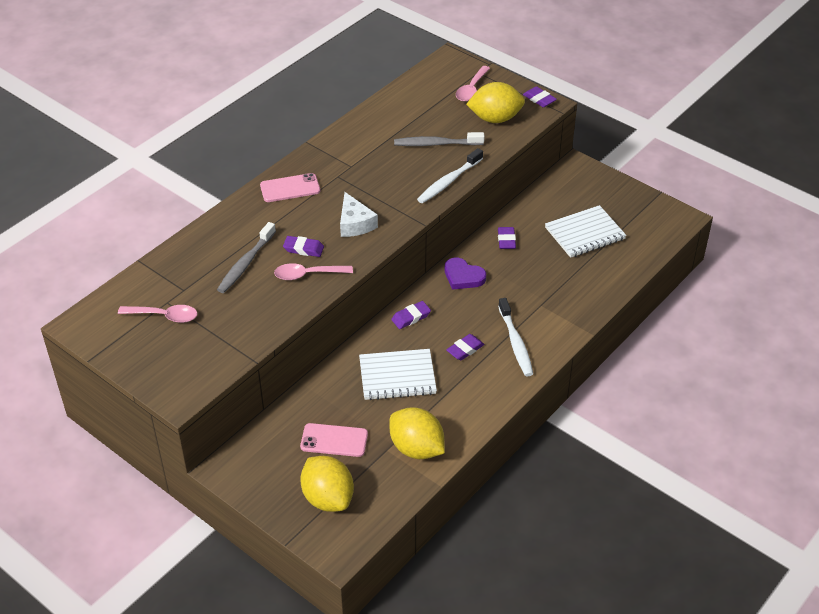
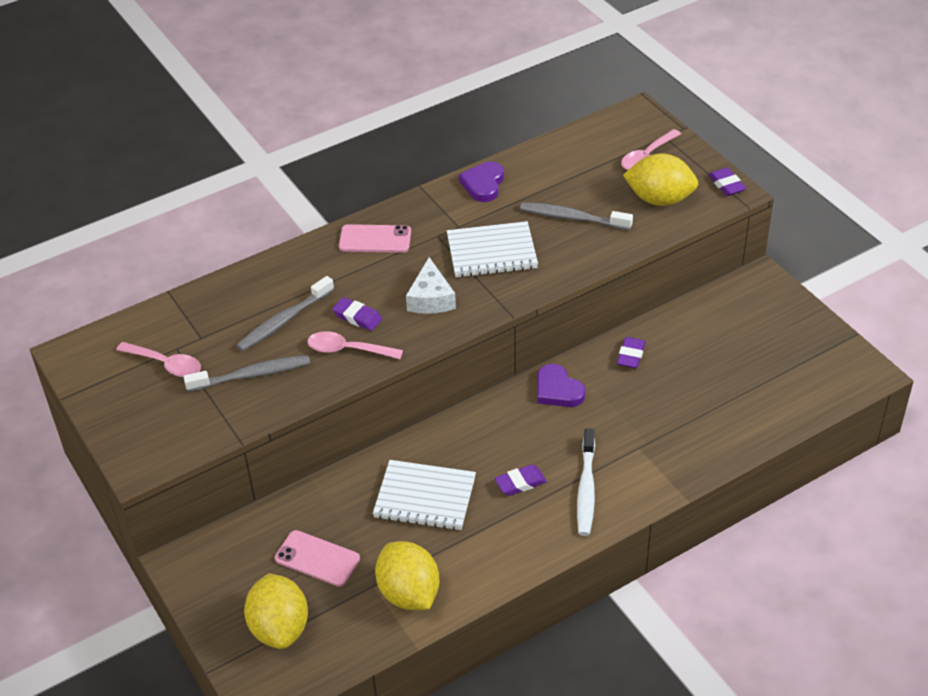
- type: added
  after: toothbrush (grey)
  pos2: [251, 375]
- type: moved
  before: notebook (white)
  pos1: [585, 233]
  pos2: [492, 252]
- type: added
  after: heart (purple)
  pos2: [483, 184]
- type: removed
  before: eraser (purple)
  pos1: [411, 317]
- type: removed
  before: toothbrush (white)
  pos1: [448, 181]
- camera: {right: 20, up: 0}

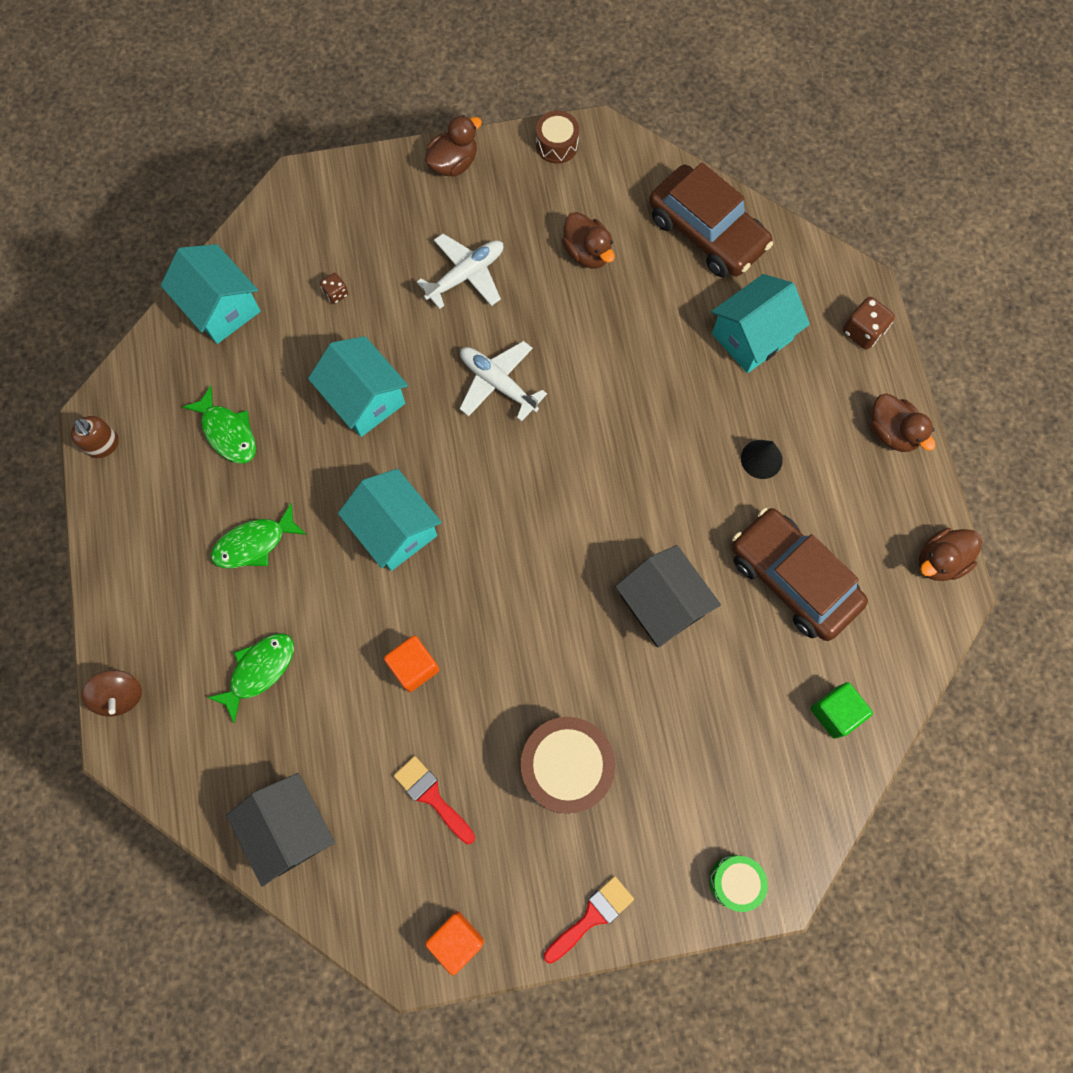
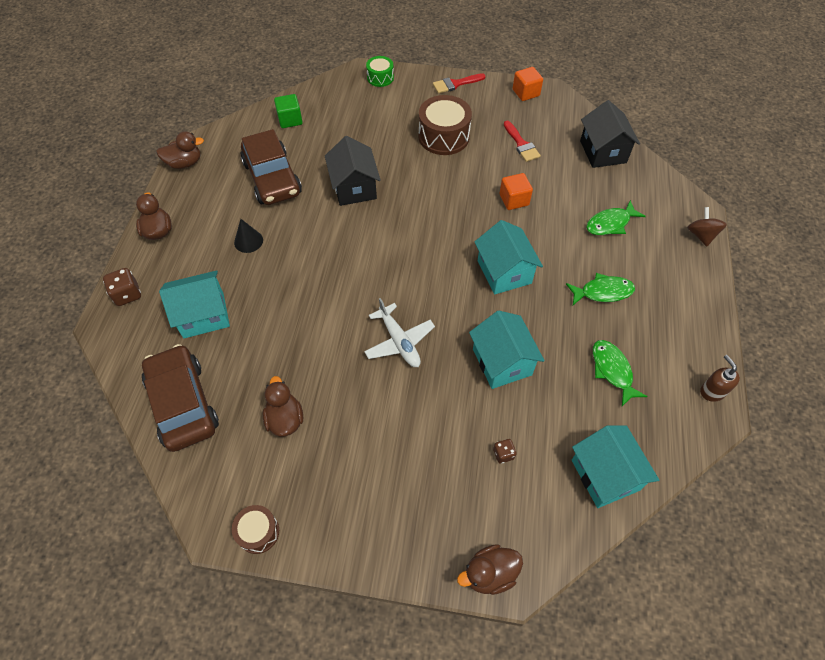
- type: moved
  before: duck (brown)
  pos1: [453, 163]
  pos2: [489, 574]
- type: removed
  before: plane (white)
  pos1: [466, 275]
- camera: {right: -160, up: -15}

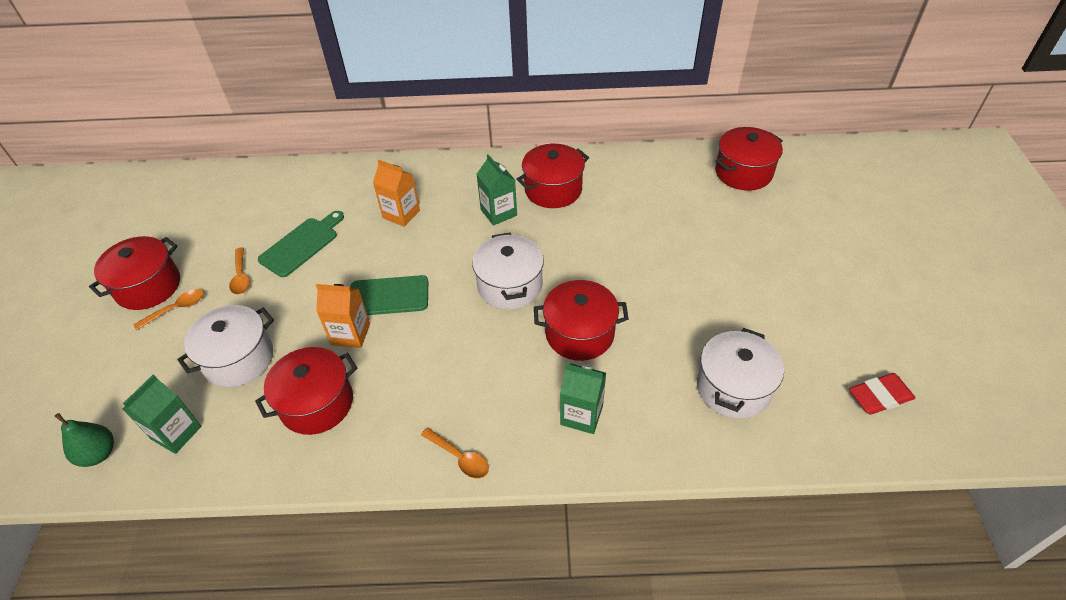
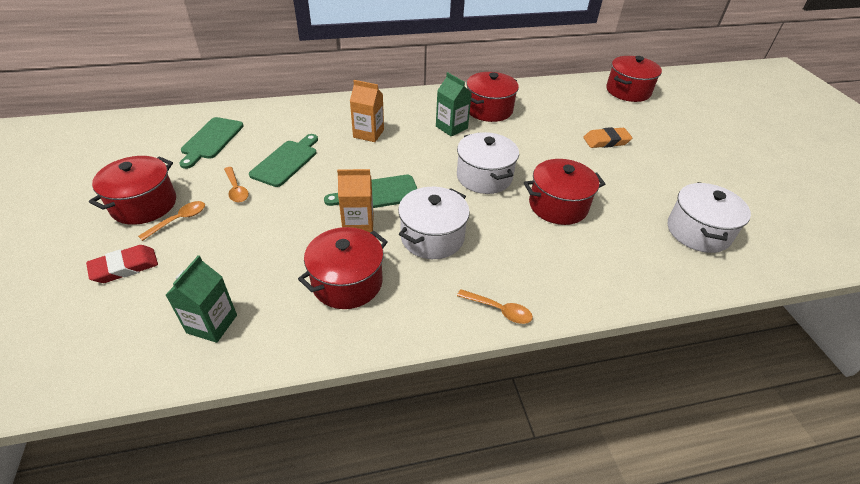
- type: moved
  before: eraser (red)
  pos1: [880, 397]
  pos2: [125, 267]
- type: added
  after: cutting board (green)
  pos2: [211, 140]
- type: moved
  before: pot (white)
  pos1: [239, 359]
  pos2: [432, 237]
- type: added
  after: eraser (orange)
  pos2: [606, 141]
- type: removed
  before: pear (green)
  pos1: [99, 454]
- type: removed
  before: carton (green)
  pos1: [581, 415]
- camera: {right: -15, up: -5}

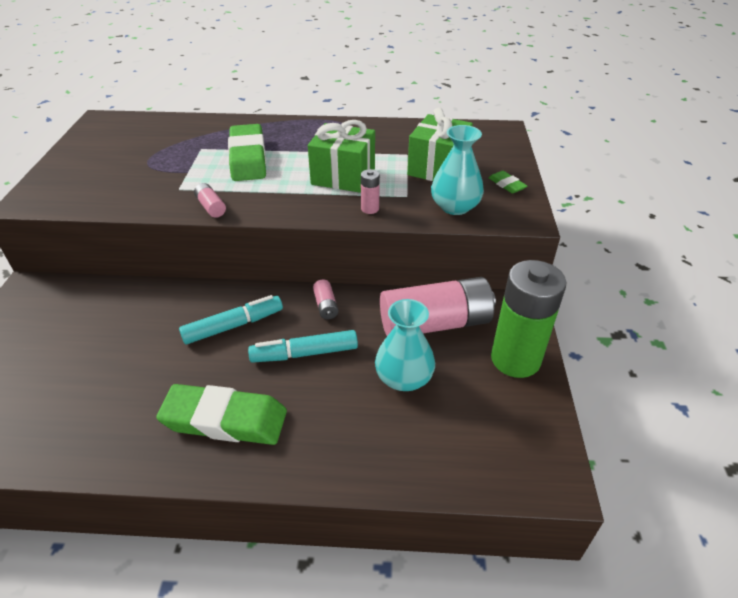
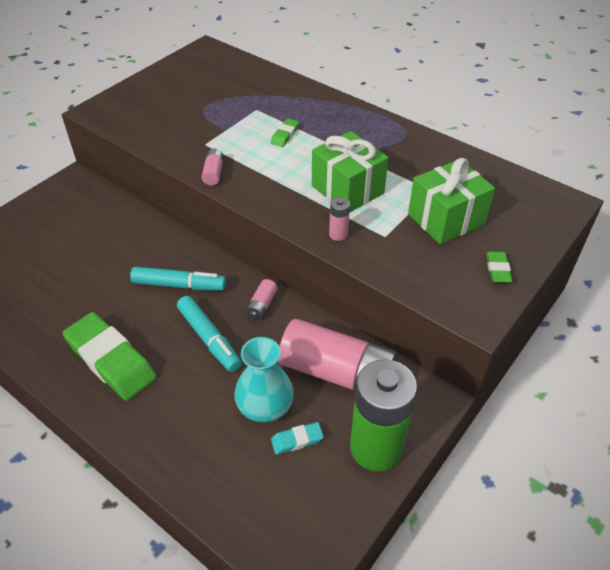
- type: turned
  before: marker (turquoise)
  pos1: [304, 353]
  pos2: [209, 338]
  turn: -150
- type: resized
  before: eraser (green)
  pos1: [248, 158]
  pos2: [285, 135]
  scale: 0.44
- type: added
  after: eraser (turquoise)
  pos2: [297, 440]
- type: removed
  before: vase (turquoise)
  pos1: [455, 207]
- camera: {right: 35, up: 5}

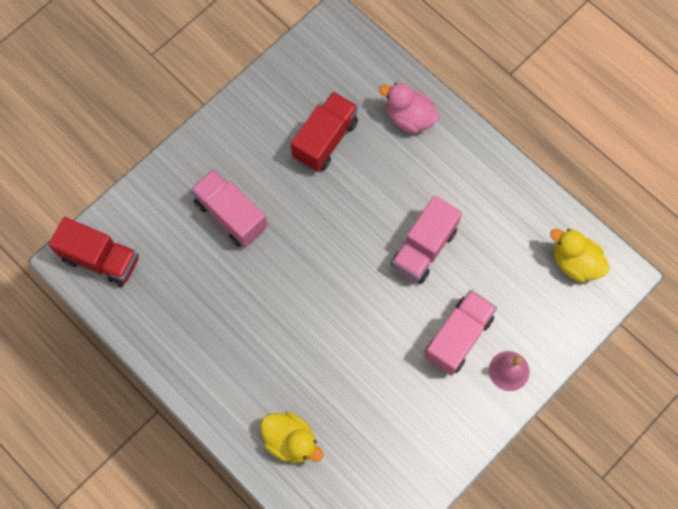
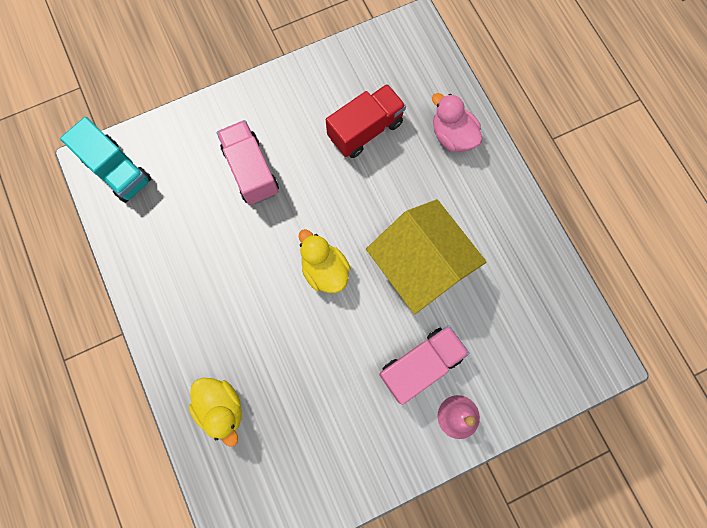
- type: recoloured
  before: truck (red)
  after: truck (turquoise)
  pos1: [101, 259]
  pos2: [118, 170]
- type: moved
  before: duck (yellow)
  pos1: [575, 262]
  pos2: [325, 269]
- type: replaced
  before: truck (pink)
  after: house (yellow)
  pos1: [424, 248]
  pos2: [419, 265]
- camera: {right: 20, up: 5}

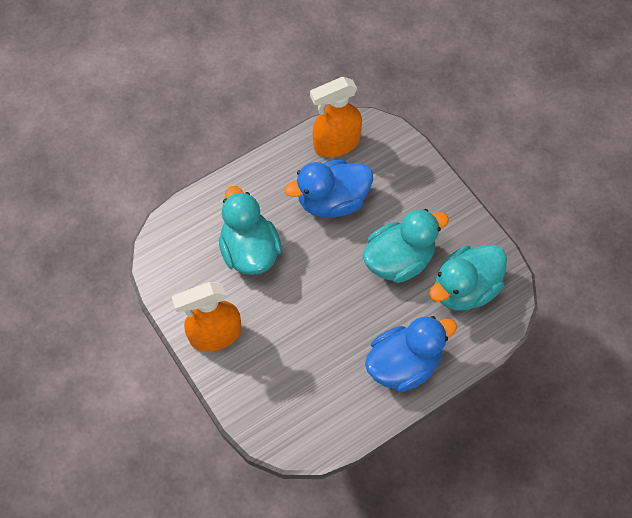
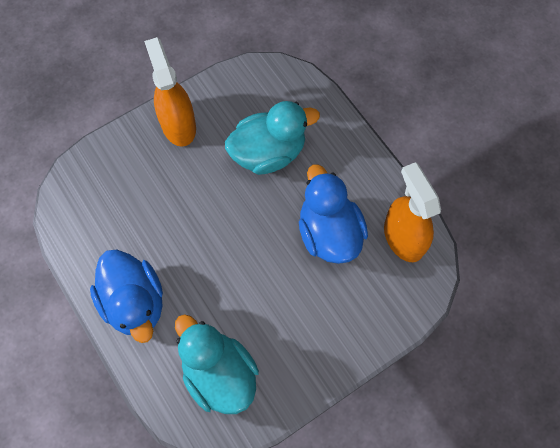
- type: removed
  before: duck (turquoise)
  pos1: [399, 260]
- camera: {right: 90, up: 5}

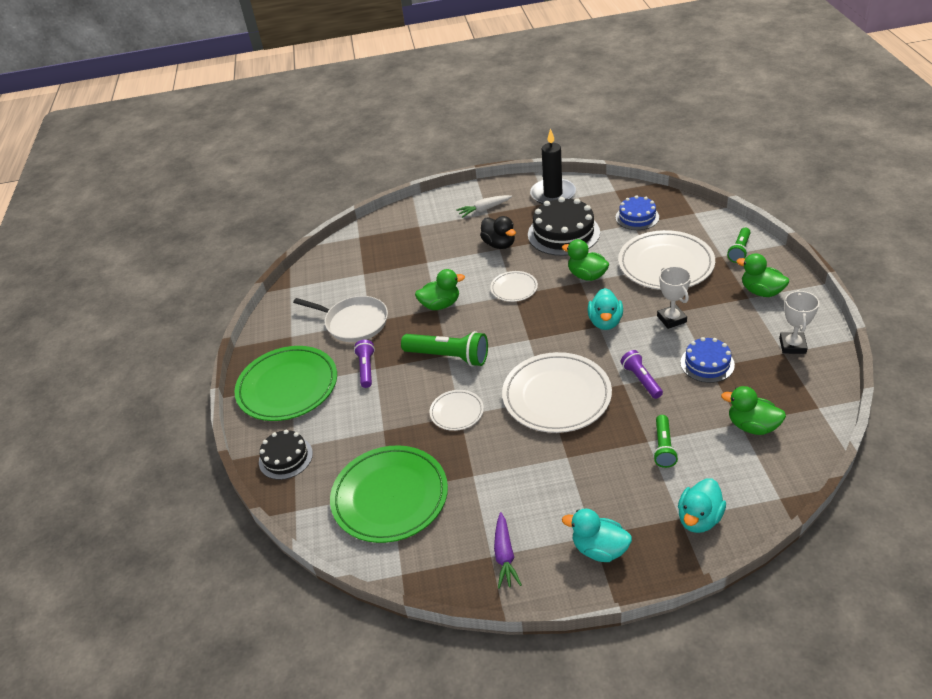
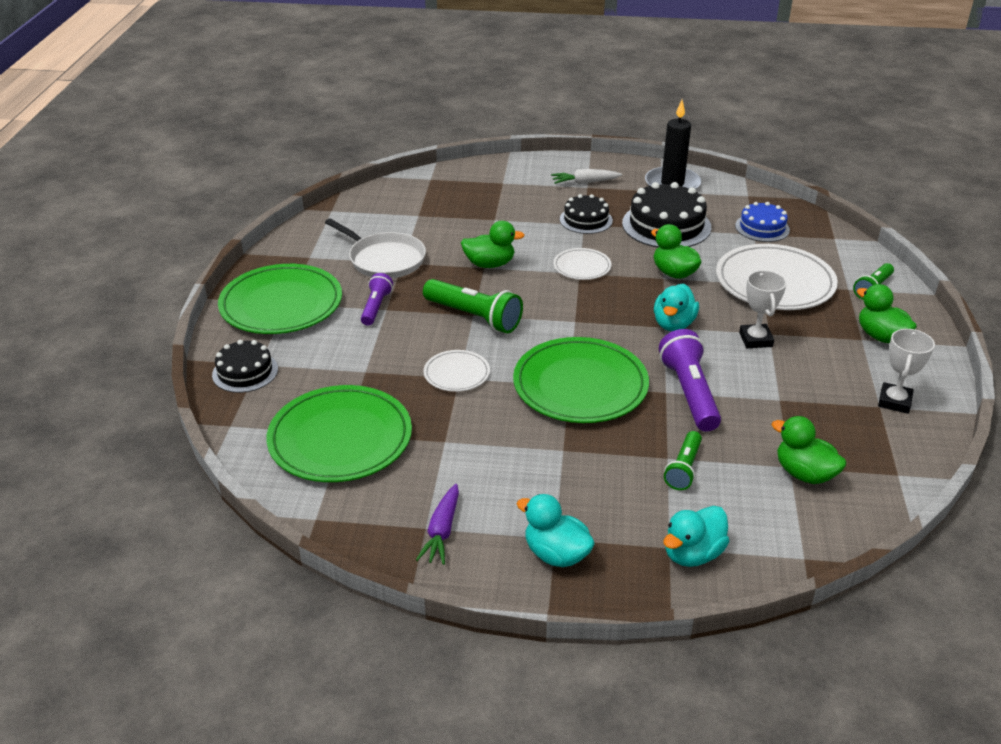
- type: recoloured
  before: plate (white)
  after: plate (green)
  pos1: [556, 396]
  pos2: [580, 385]
- type: replaced
  before: duck (black)
  after: cake (black)
  pos1: [499, 244]
  pos2: [586, 220]
- type: resized
  before: flashlight (purple)
  pos1: [641, 380]
  pos2: [689, 393]
  scale: 1.66
- type: removed
  before: cake (blue)
  pos1: [707, 363]
- camera: {right: 10, up: -5}

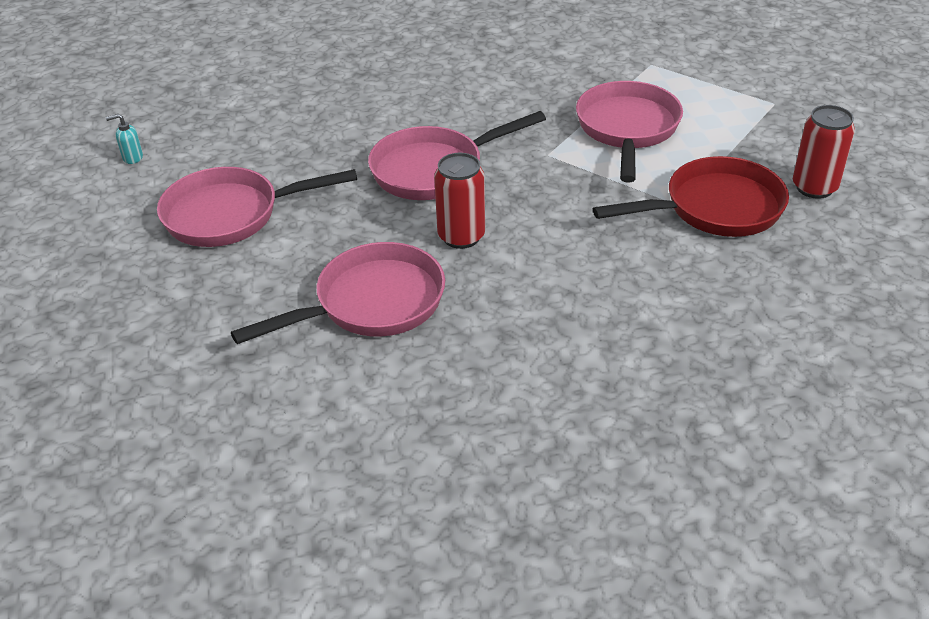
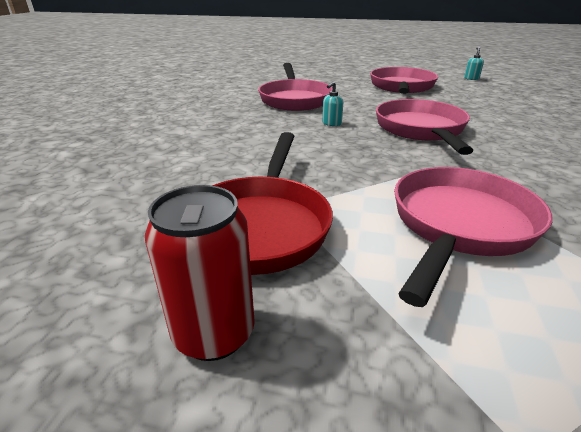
- type: replaced
  before: can (red)
  after: soap dispenser (turquoise)
  pos1: [461, 236]
  pos2: [331, 123]
- type: turned
  before: pan (pink)
  pos1: [627, 129]
  pos2: [459, 226]
  turn: -90
- camera: {right: 115, up: -10}

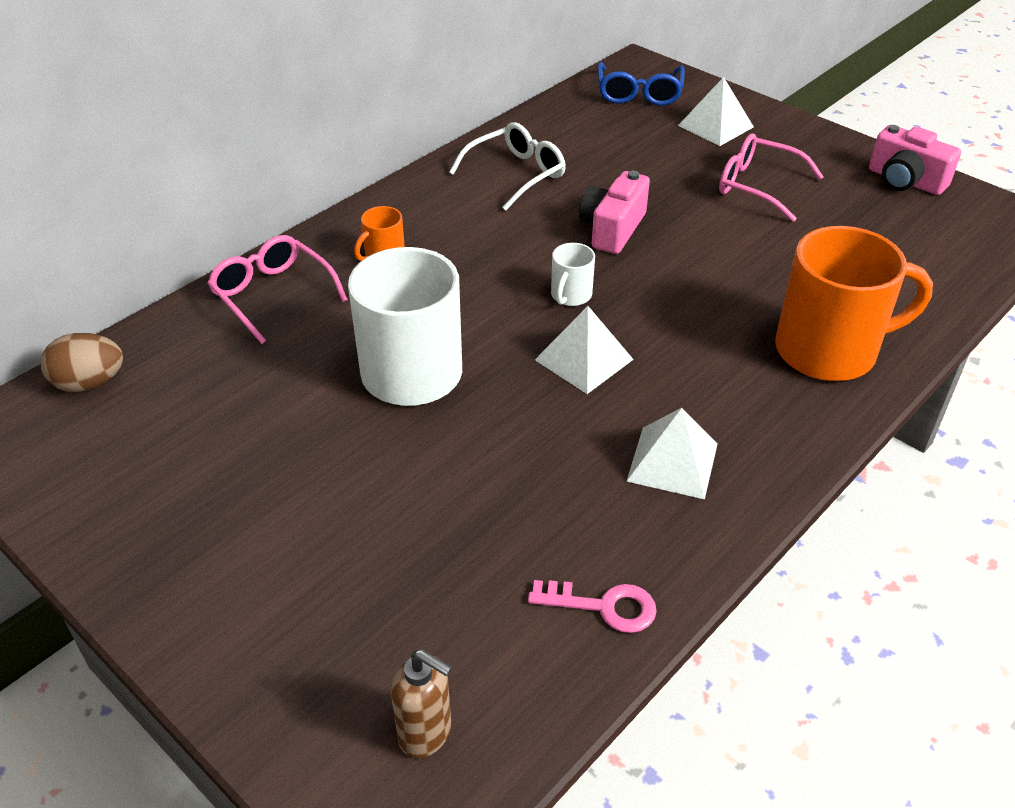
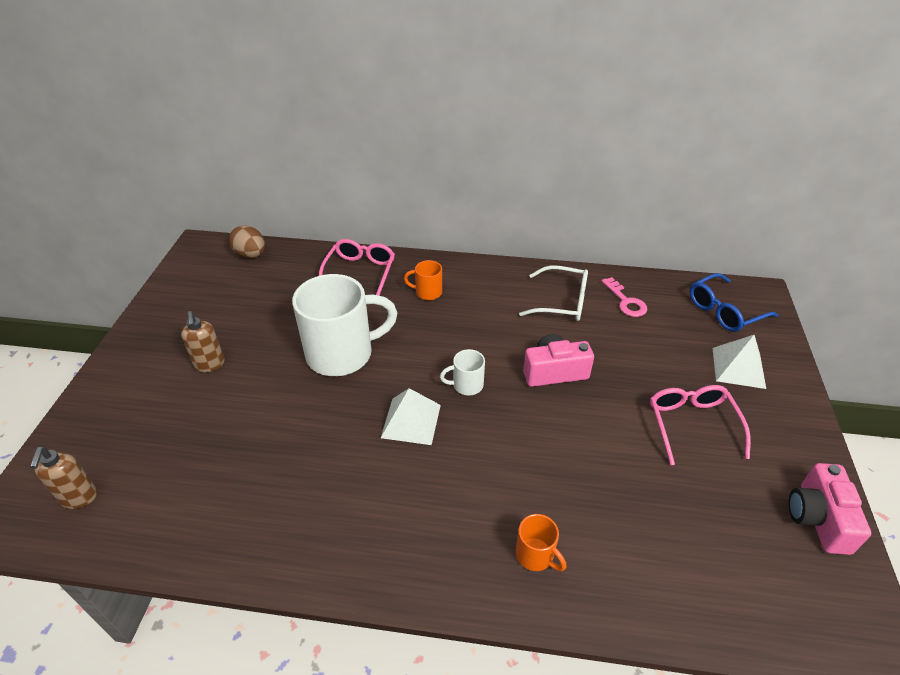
- type: added
  after: soap dispenser (brown)
  pos2: [210, 364]
- type: resized
  before: mug (orange)
  pos1: [829, 350]
  pos2: [536, 555]
  scale: 0.44
- type: moved
  before: key (pink)
  pos1: [603, 606]
  pos2: [626, 301]
- type: removed
  before: pyramid (white)
  pos1: [672, 462]
- camera: {right: 55, up: 0}

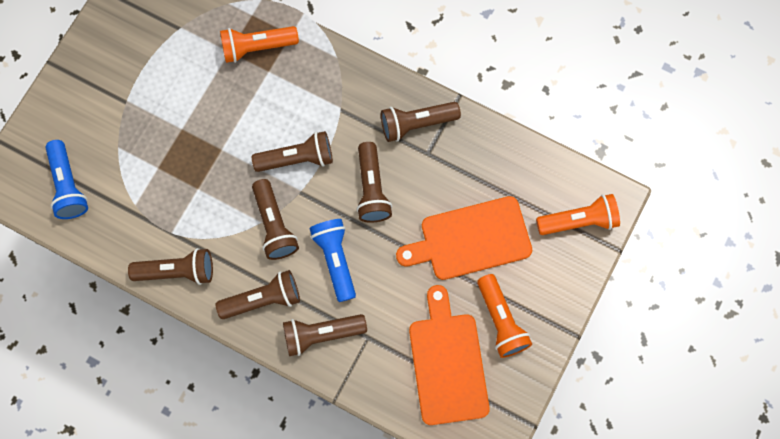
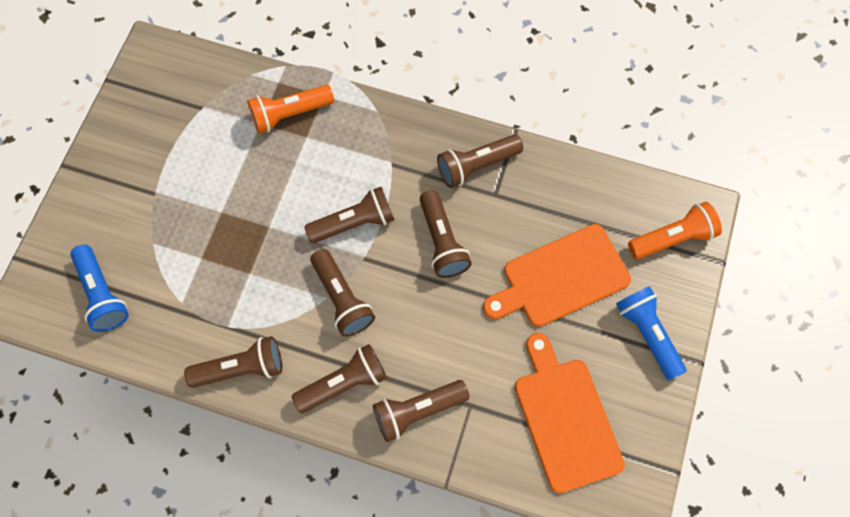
- type: moved
  before: flashlight (blue)
  pos1: [335, 260]
  pos2: [647, 334]
- type: removed
  before: flashlight (orange)
  pos1: [501, 320]
- camera: {right: -10, up: -5}

